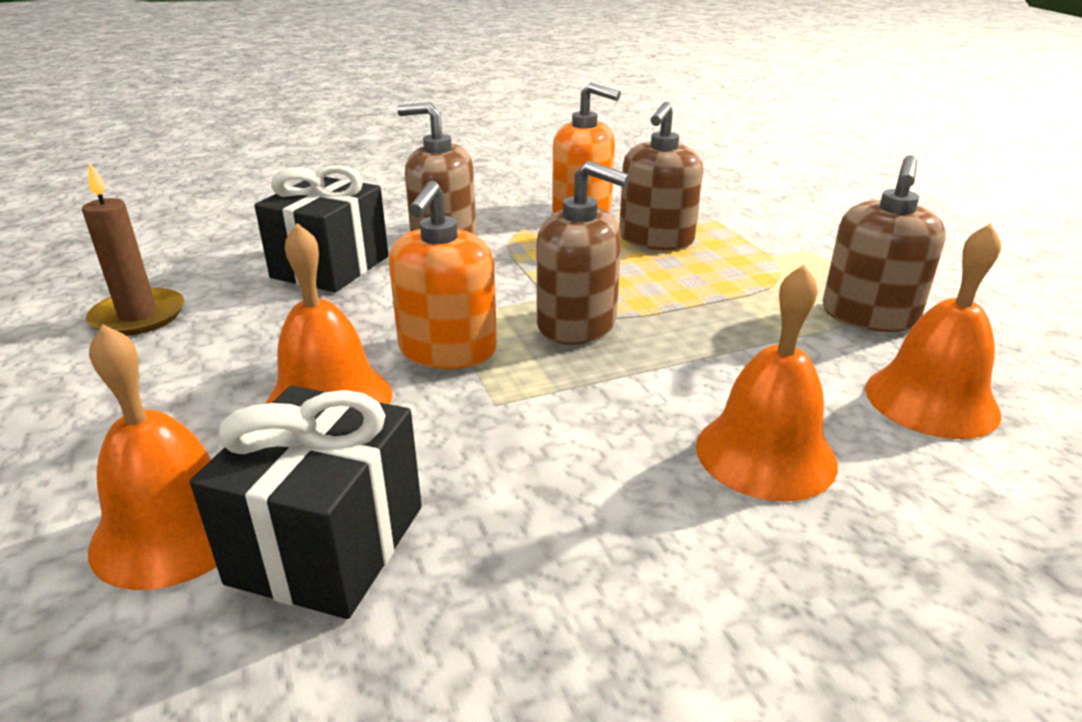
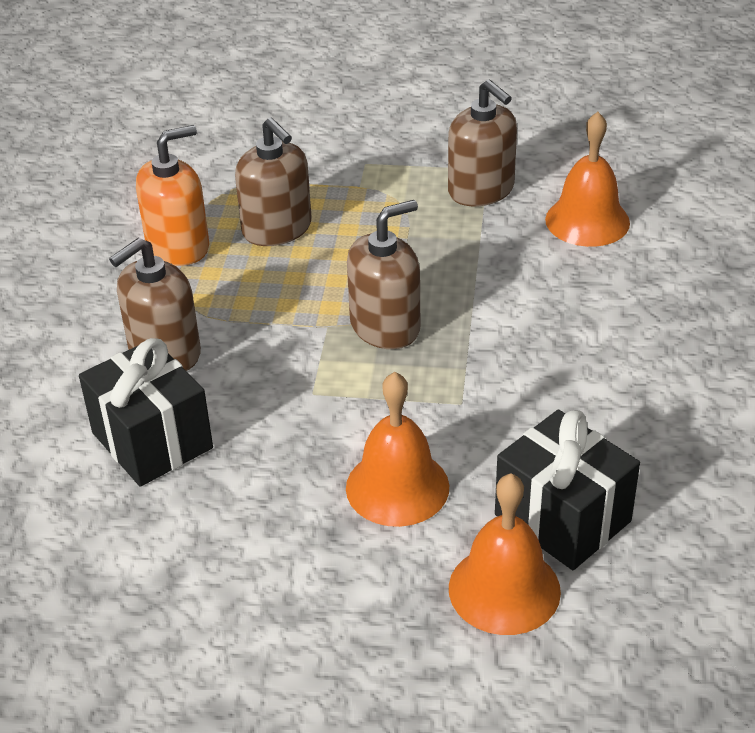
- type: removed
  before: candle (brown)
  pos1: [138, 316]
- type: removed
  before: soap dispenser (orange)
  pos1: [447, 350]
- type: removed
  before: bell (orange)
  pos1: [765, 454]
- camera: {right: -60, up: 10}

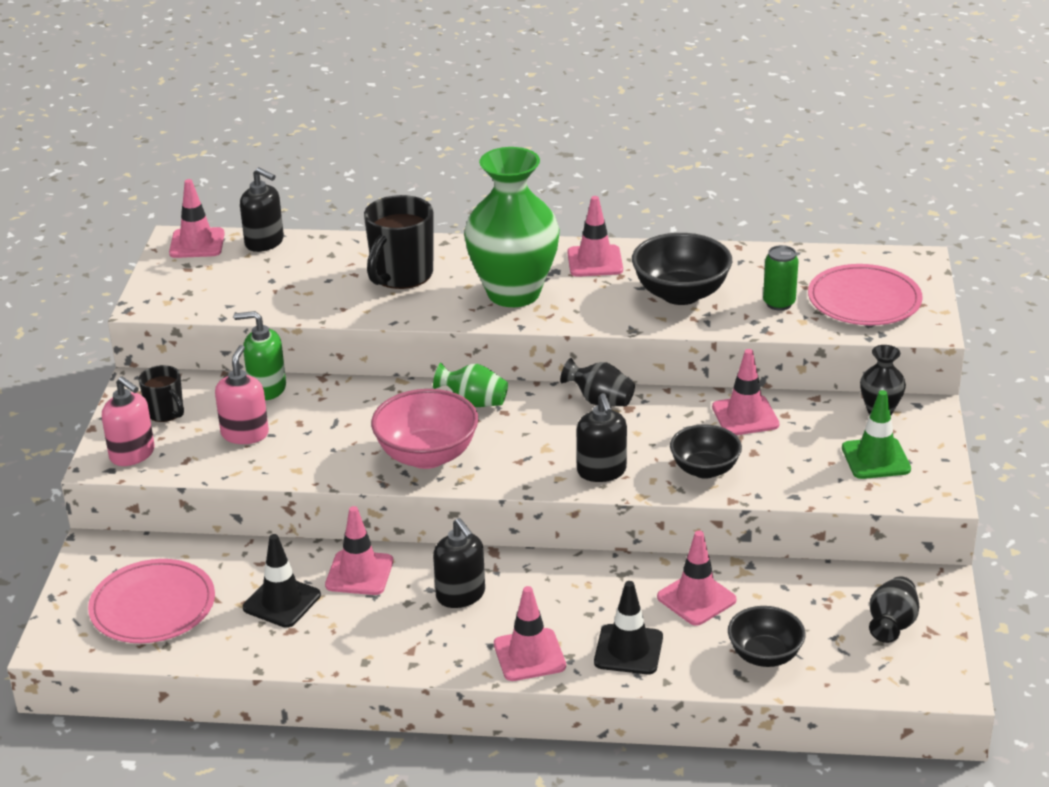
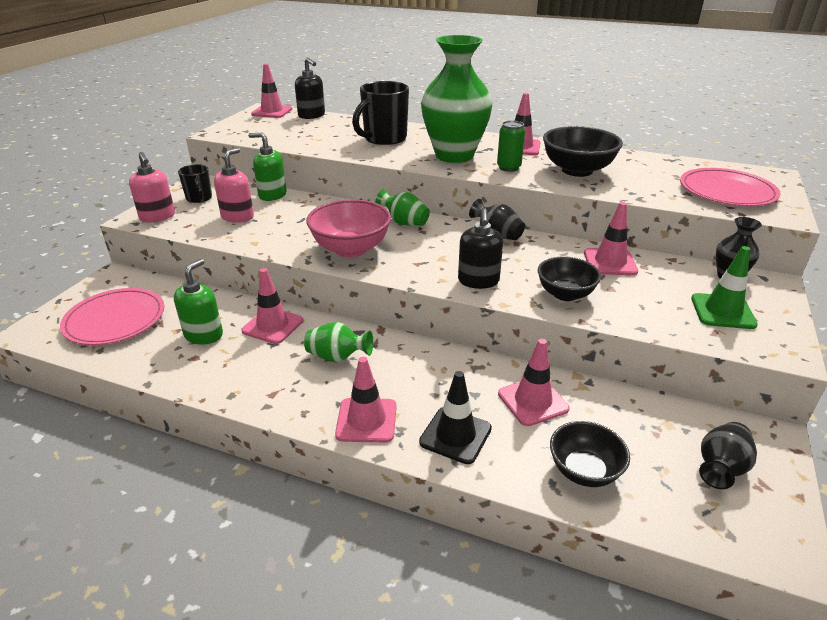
- type: replaced
  before: traffic cone (black)
  after: soap dispenser (green)
  pos1: [282, 602]
  pos2: [204, 335]
- type: replaced
  before: soap dispenser (black)
  after: vase (green)
  pos1: [461, 595]
  pos2: [337, 357]
- type: moved
  before: can (green)
  pos1: [779, 303]
  pos2: [508, 168]
- camera: {right: 15, up: 0}

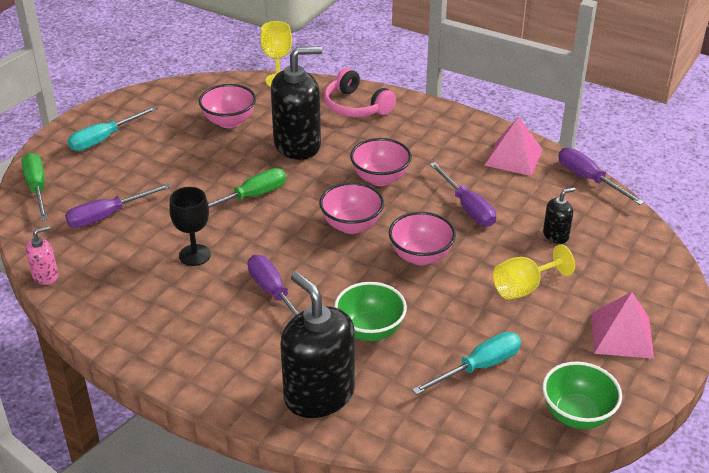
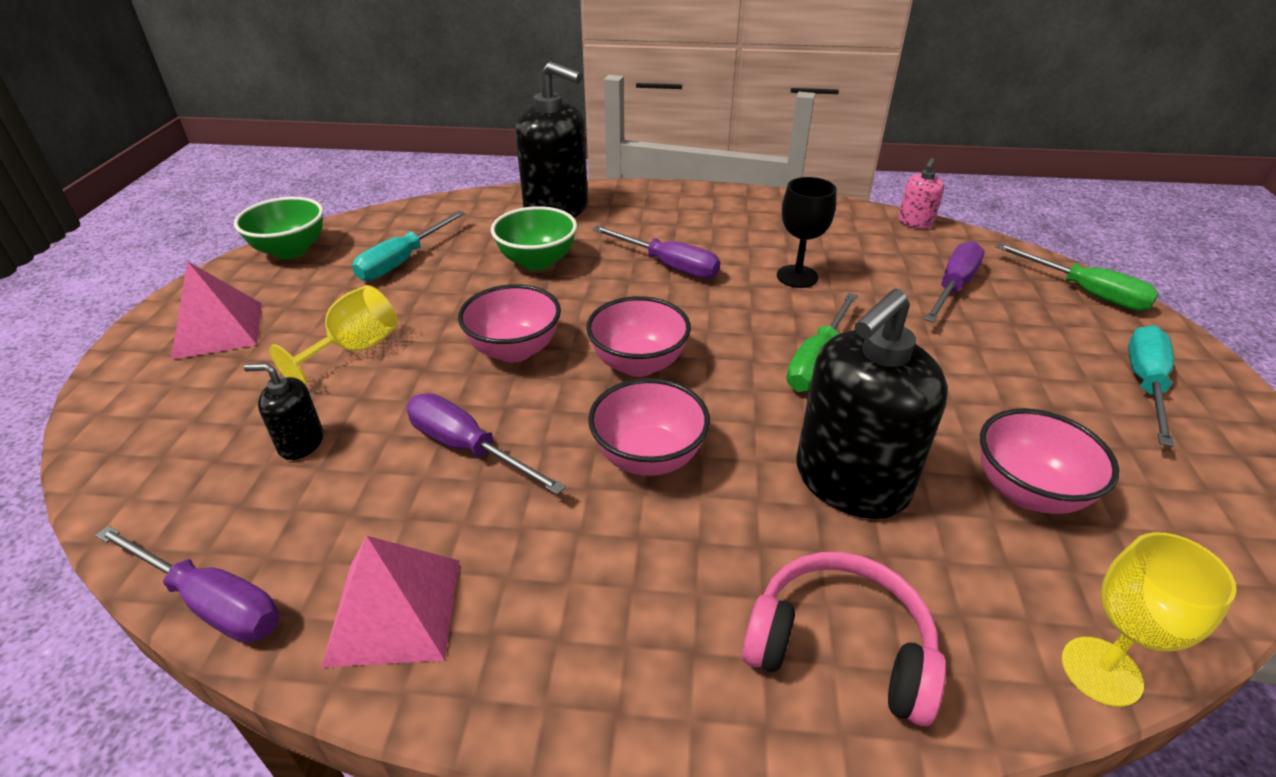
- type: turned
  before: soap dispenser (black)
  pos1: [556, 235]
  pos2: [301, 443]
  turn: 60
- camera: {right: 155, up: 0}

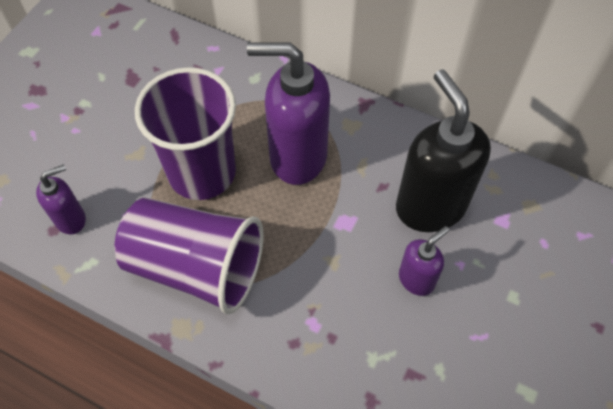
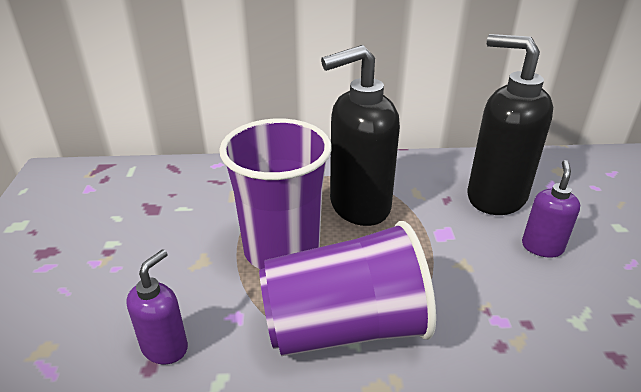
- type: recoloured
  before: soap dispenser (purple)
  after: soap dispenser (black)
  pos1: [297, 157]
  pos2: [358, 206]
- camera: {right: -30, up: -25}

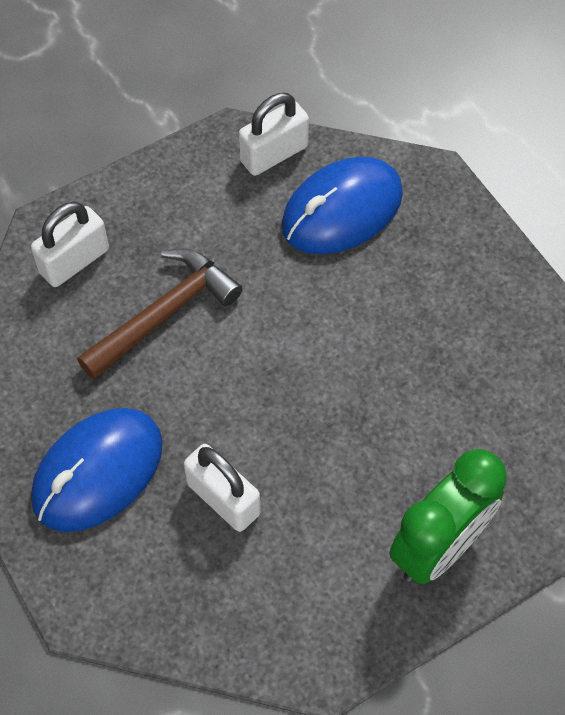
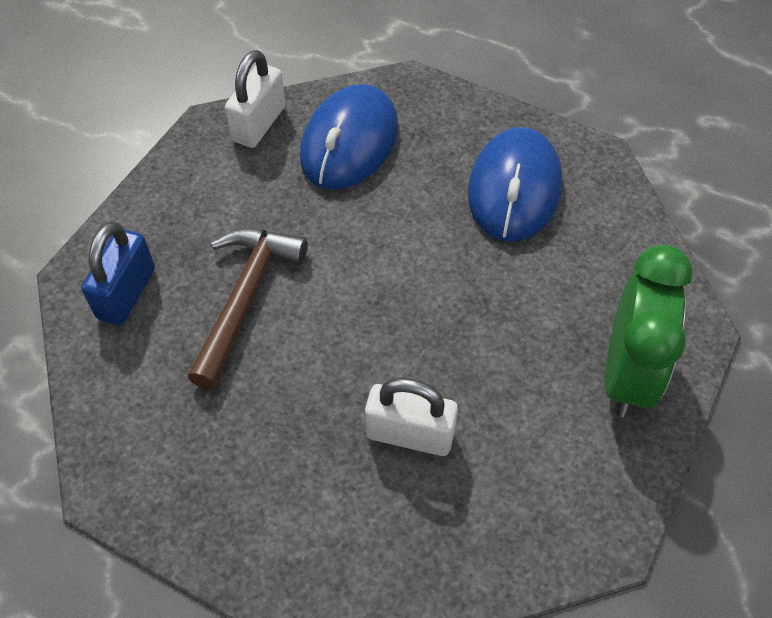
- type: recoloured
  before: padlock (white)
  after: padlock (blue)
  pos1: [74, 261]
  pos2: [126, 293]
- type: moved
  before: mouse (blue)
  pos1: [97, 471]
  pos2: [514, 189]
- camera: {right: -30, up: -5}

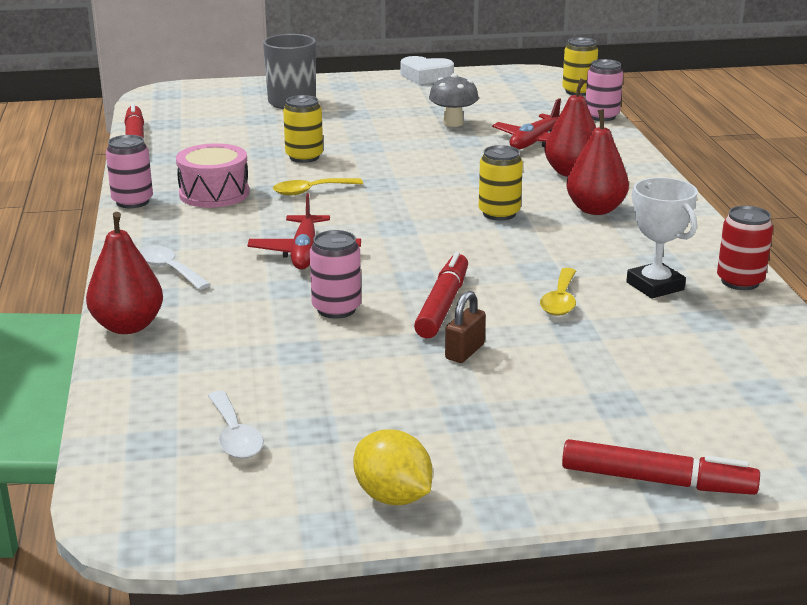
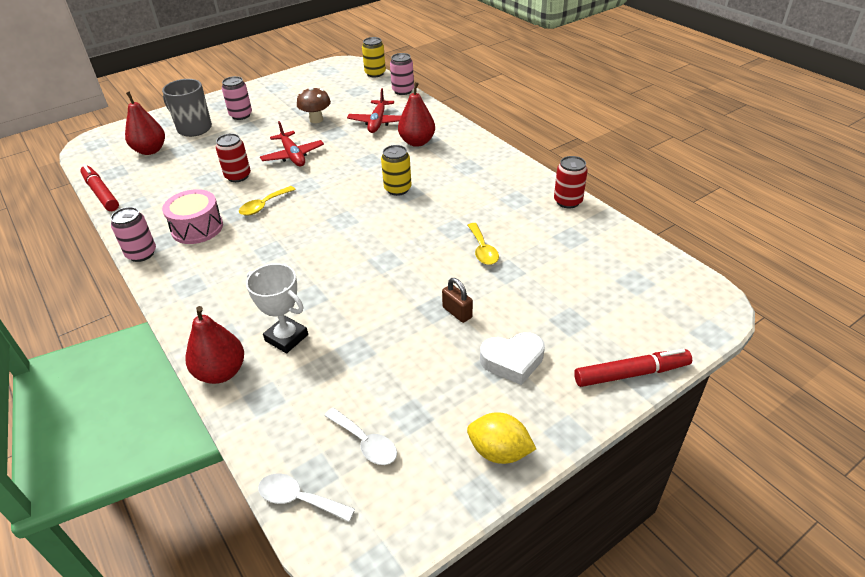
- type: moved
  before: pear (red)
  pos1: [595, 209]
  pos2: [150, 150]
- type: recoloured
  before: can (yellow)
  after: can (red)
  pos1: [304, 157]
  pos2: [238, 176]
- type: moved
  before: can (pink)
  pos1: [336, 309]
  pos2: [241, 115]
- type: moved
  before: trophy (white)
  pos1: [655, 286]
  pos2: [286, 338]
- type: moved
  before: spoon (white)
  pos1: [169, 269]
  pos2: [299, 499]
- type: moved
  before: plane (red)
  pos1: [305, 253]
  pos2: [293, 156]
- type: recoloured
  before: mushroom (grey)
  after: mushroom (brown)
  pos1: [453, 123]
  pos2: [316, 120]
- type: turned
  before: padlock (brown)
  pos1: [465, 352]
  pos2: [457, 312]
  turn: -45
- type: moved
  before: heart (white)
  pos1: [426, 76]
  pos2: [512, 361]
- type: removed
  before: marker (red)
  pos1: [442, 305]
- camera: {right: -25, up: 15}

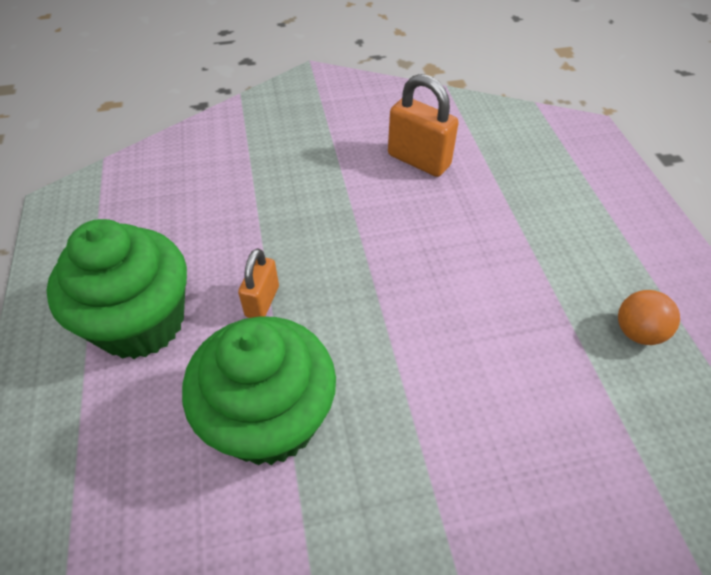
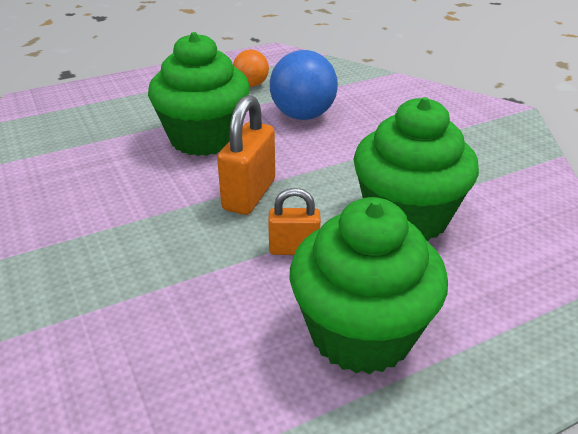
- type: added
  after: cupcake (green)
  pos2: [204, 138]
- type: moved
  before: padlock (orange)
  pos1: [418, 160]
  pos2: [249, 195]
- type: added
  after: ball (blue)
  pos2: [303, 115]
- camera: {right: -105, up: -15}

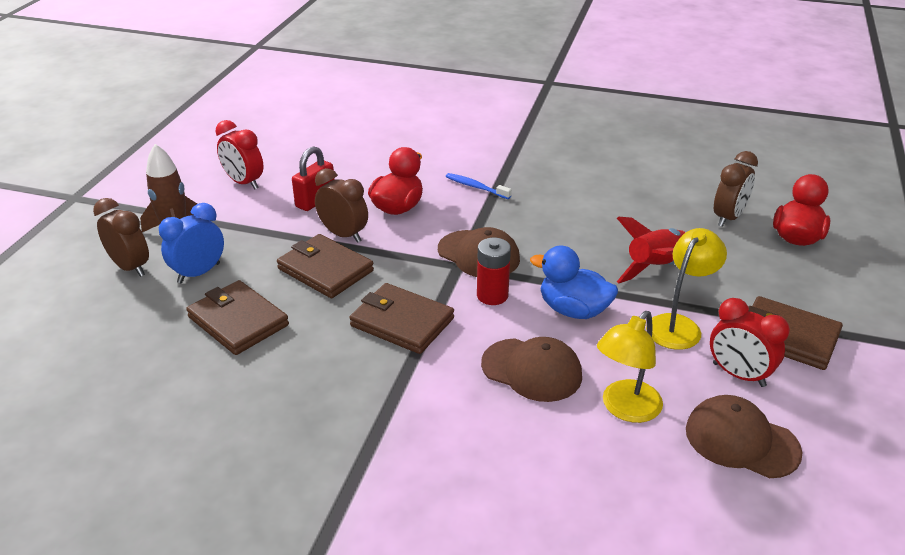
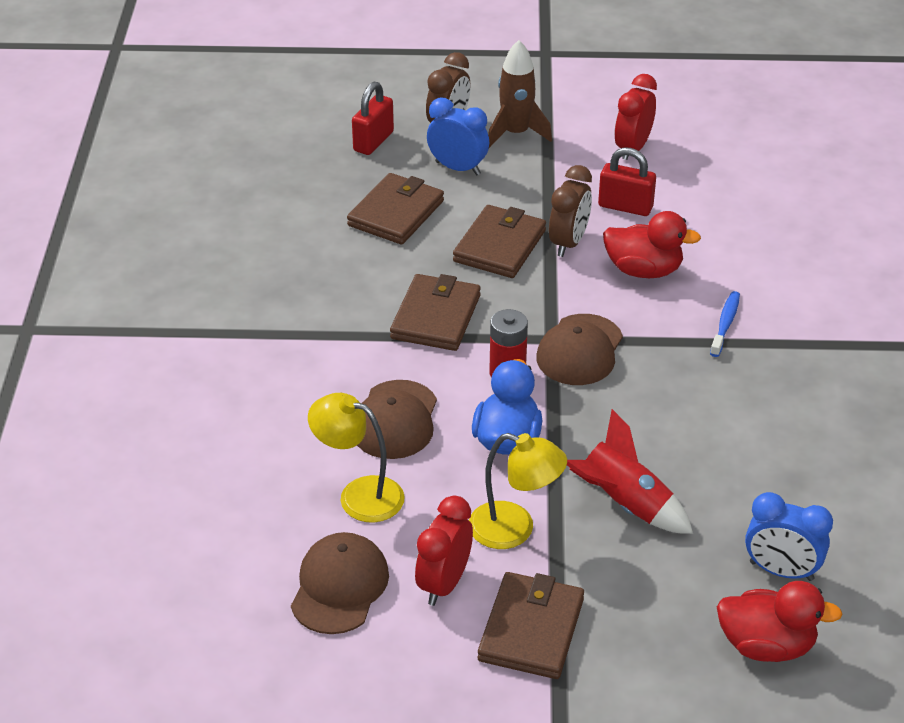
- type: added
  after: padlock (red)
  pos2: [373, 141]
- type: recoloured
  before: clock (brown)
  after: clock (blue)
  pos1: [728, 218]
  pos2: [781, 571]
- camera: {right: 75, up: 5}

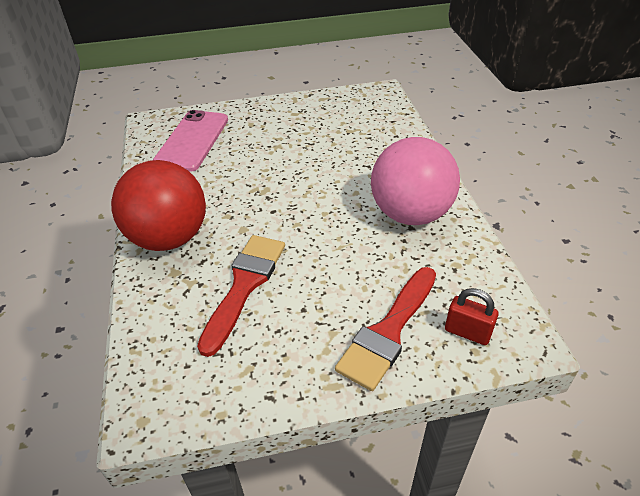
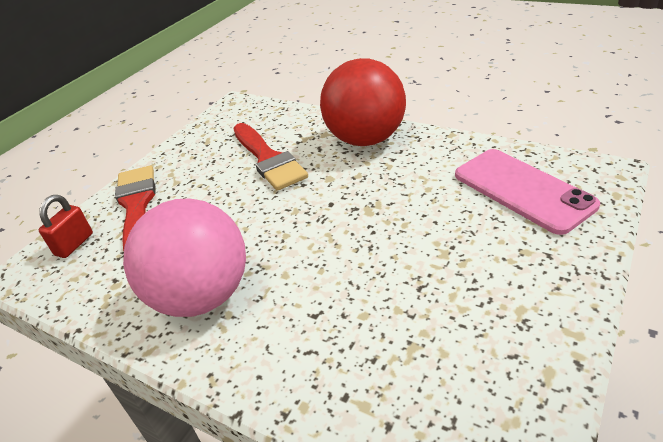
- type: turned
  before: padlock (red)
  pos1: [467, 332]
  pos2: [74, 244]
  turn: -45
- camera: {right: 135, up: -5}

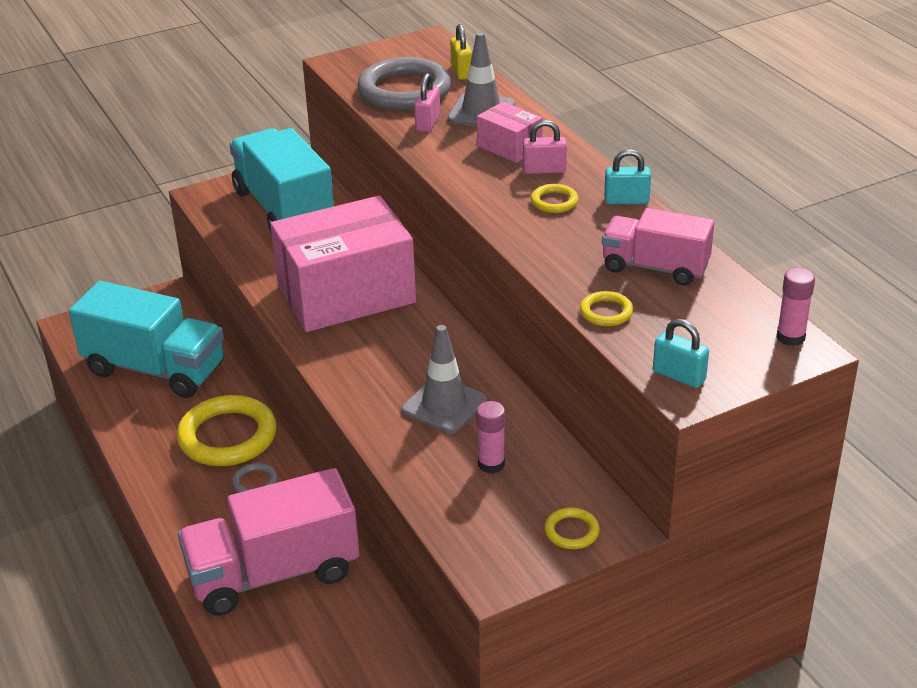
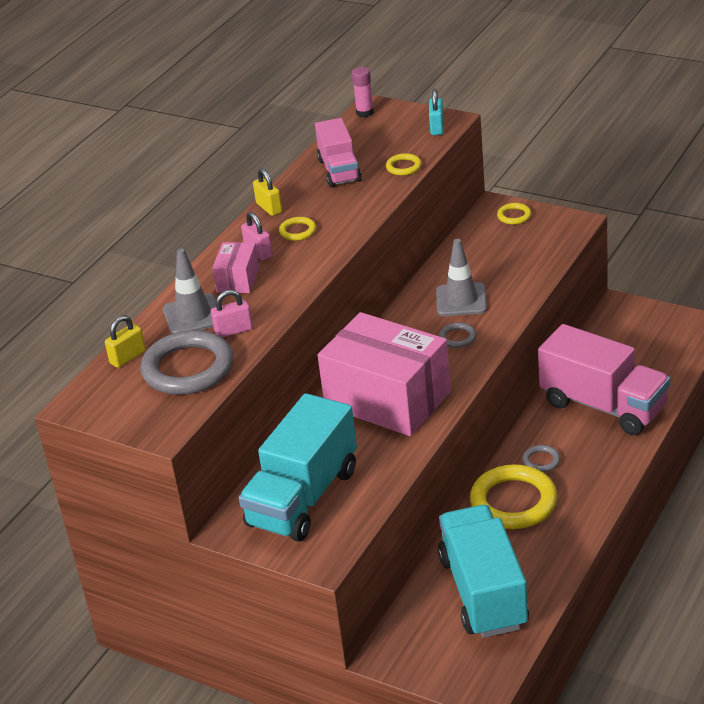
- type: recoloured
  before: padlock (turquoise)
  after: padlock (yellow)
  pos1: [626, 200]
  pos2: [269, 208]
- type: added
  after: ring (grey)
  pos2: [457, 337]
- type: removed
  before: glue stick (pink)
  pos1: [491, 464]
- camera: {right: -120, up: 0}

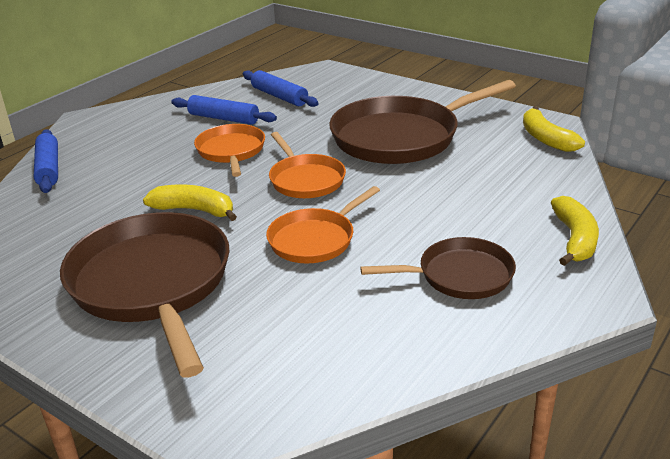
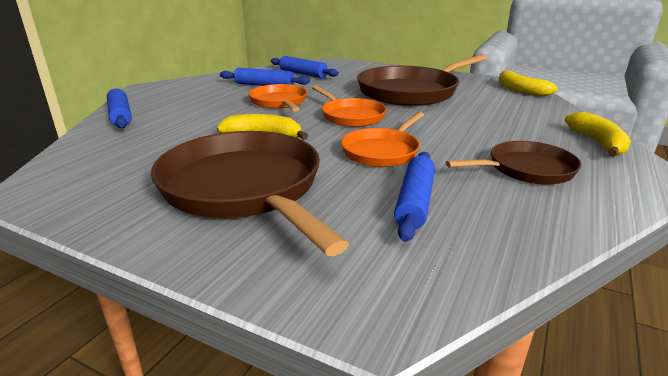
- type: added
  after: rolling pin (blue)
  pos2: [415, 202]
- camera: {right: -10, up: -5}

